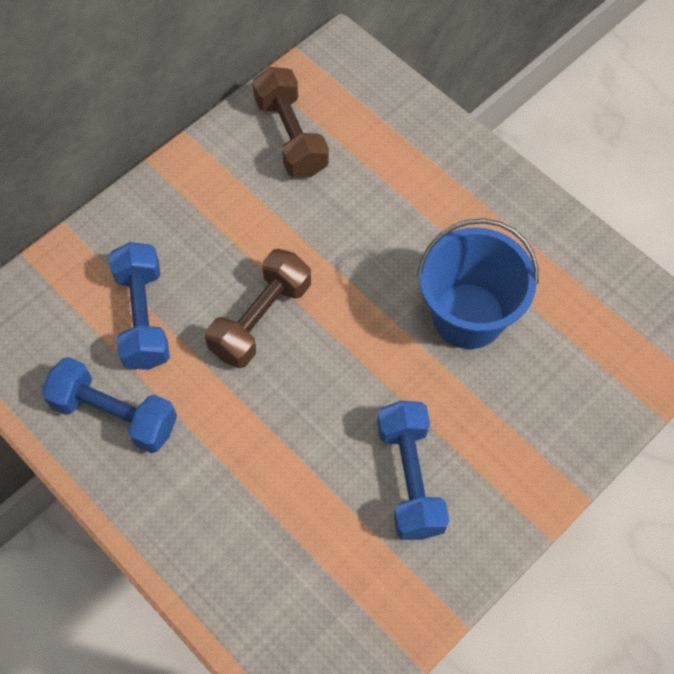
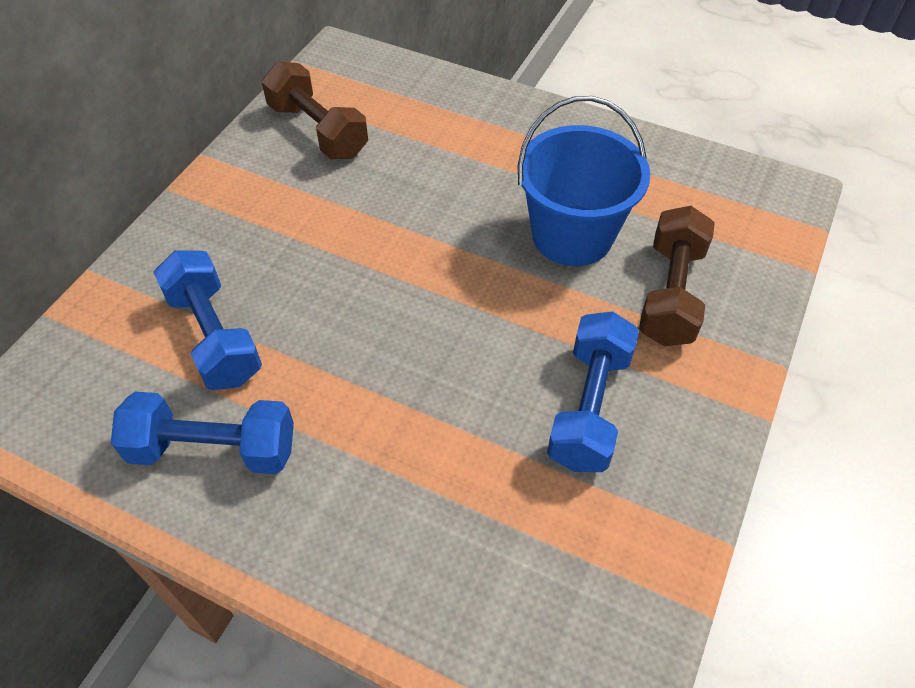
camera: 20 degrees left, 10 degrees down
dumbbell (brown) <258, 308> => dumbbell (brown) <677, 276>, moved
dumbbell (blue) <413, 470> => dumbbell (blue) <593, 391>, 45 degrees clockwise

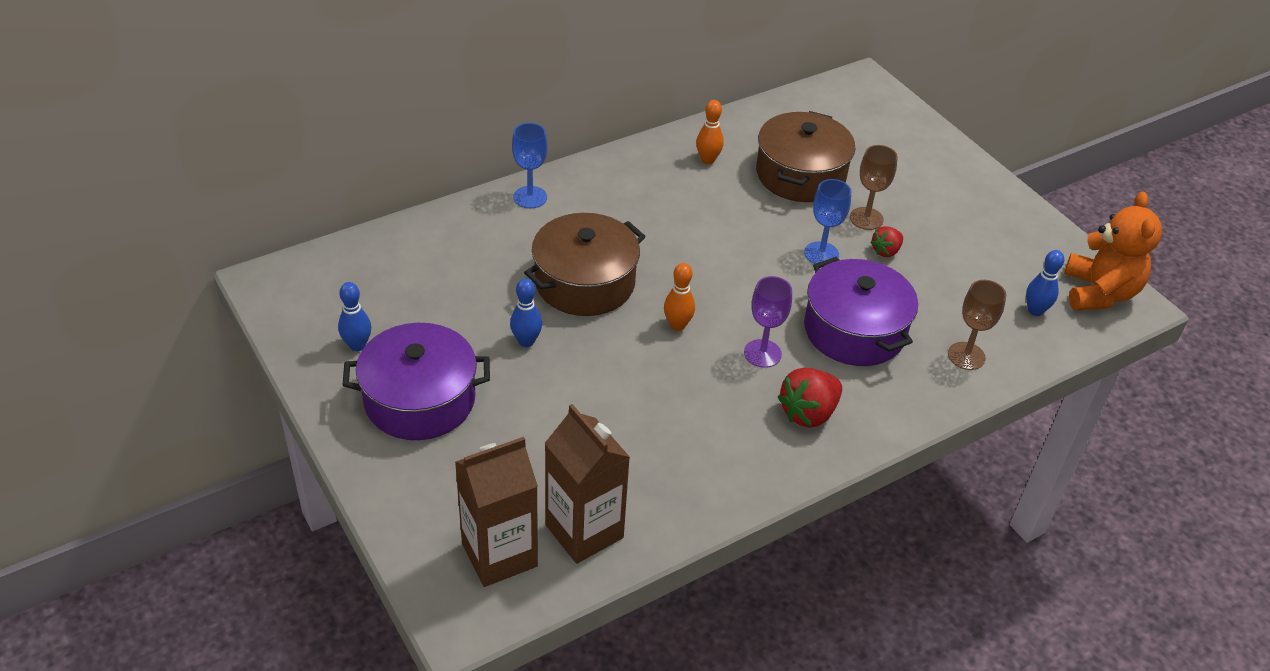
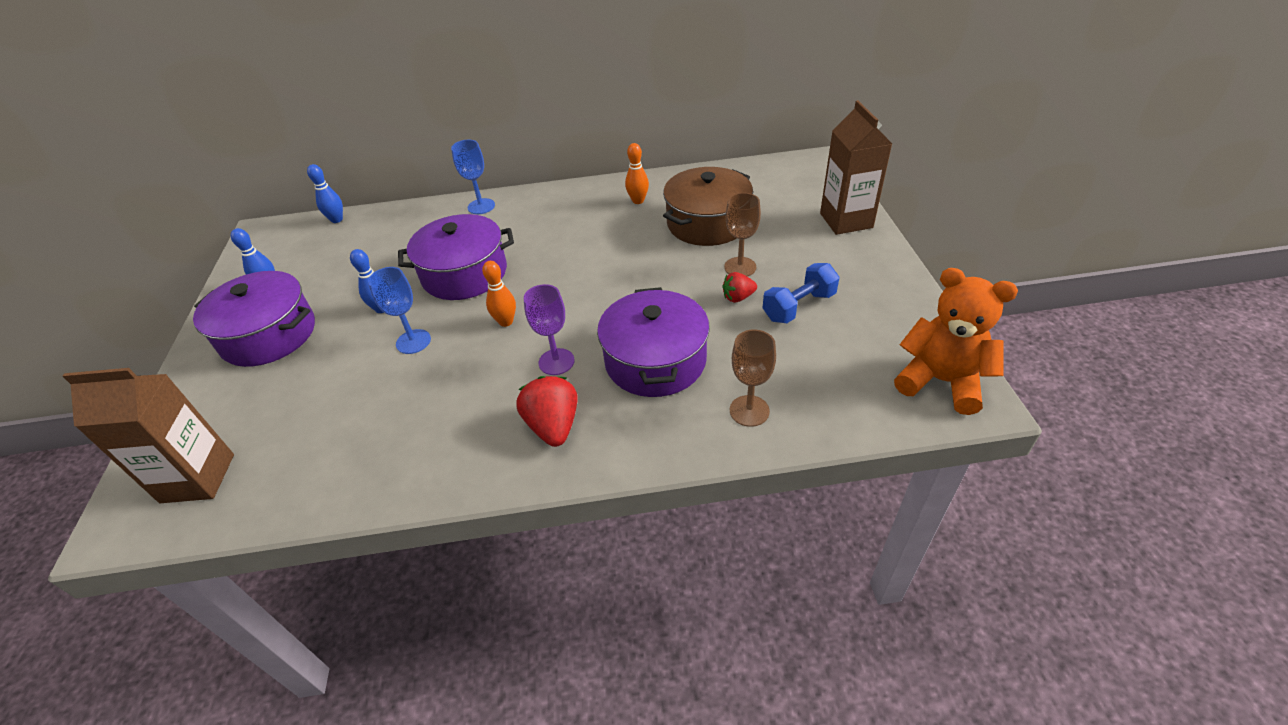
camera: 30 degrees right, 0 degrees up
pot (brown) <585, 264> => pot (purple) <456, 257>
carton (brown) <587, 484> => carton (brown) <856, 167>, moved
strawberry (red) <810, 397> => strawberry (red) <547, 411>, 90 degrees clockwise
goblet (blue) <827, 221> => goblet (blue) <399, 310>, moved
bowling pin (blue) <1045, 283> => bowling pin (blue) <325, 193>, moved
teddy bear (orange) <1113, 250> => teddy bear (orange) <956, 341>, 90 degrees counterclockwise
nothing => dumbbell (blue) <801, 293>

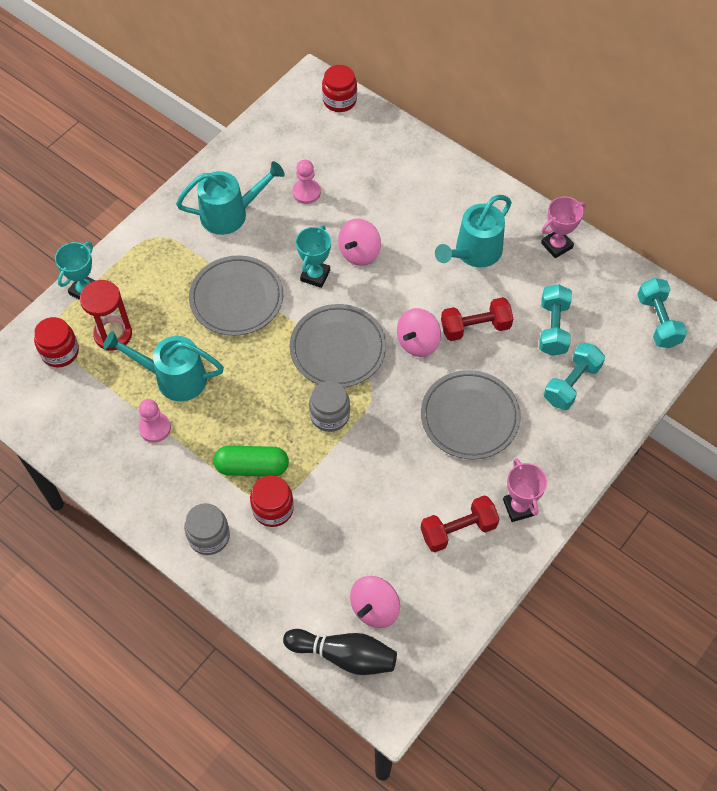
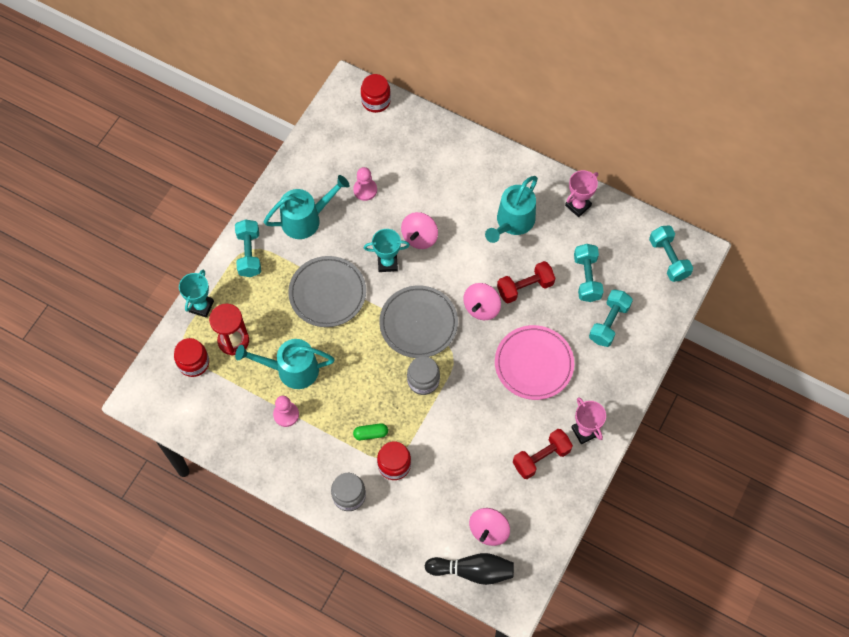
camera: 10 degrees left, 5 degrees up
capsule (green) <251, 461> => capsule (green) <370, 431>, x0.59
trophy (turquoise) <313, 256> => trophy (turquoise) <387, 250>, 75 degrees clockwise
plate (grey) <471, 414> => plate (pink) <534, 362>
nothing => dumbbell (turquoise) <248, 248>

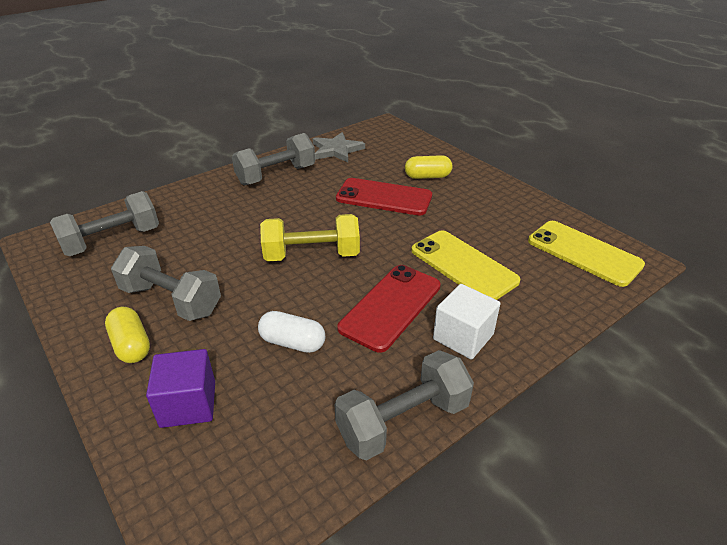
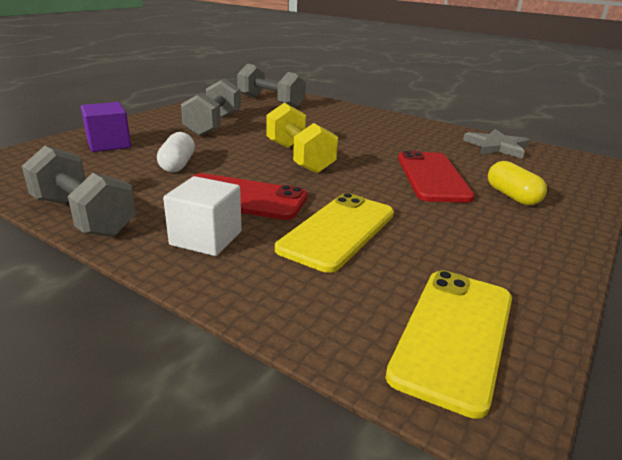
camera: 70 degrees right, 10 degrees down
capsule (yellow) <127, 335> => nothing
dumbbell (grey) <273, 159> => nothing

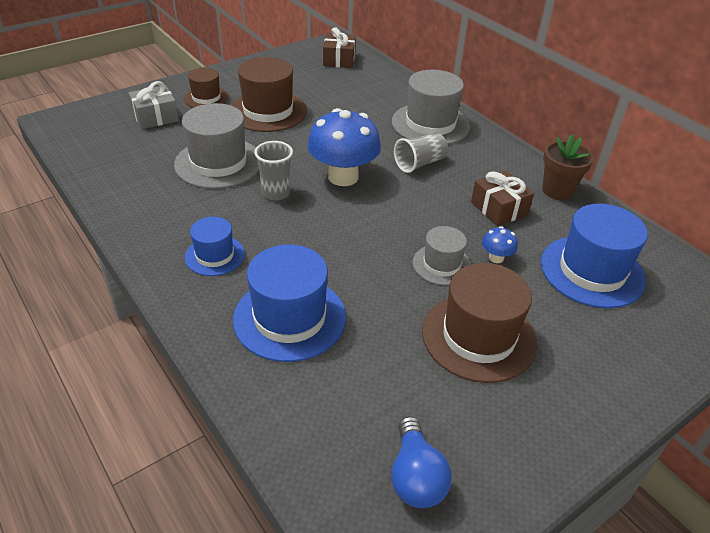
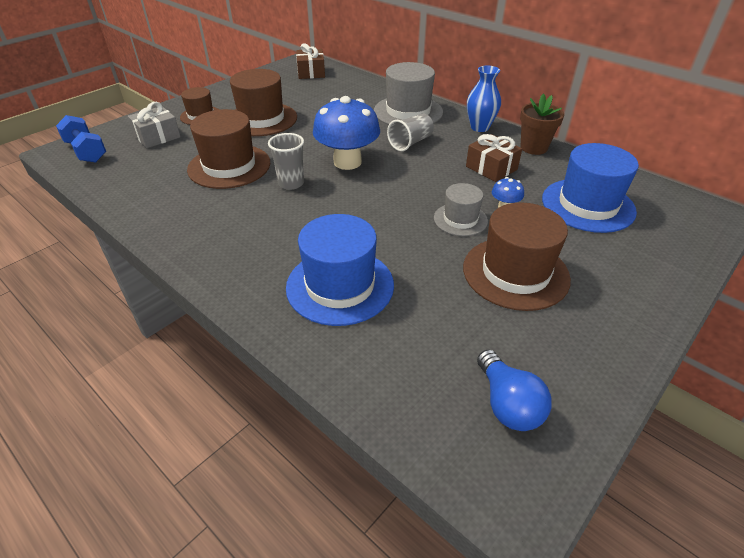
camera: 10 degrees left, 0 degrees up
hat (grey) <216, 146> => hat (brown) <228, 149>
hat (blue) <215, 246> => nothing
nothing => dumbbell (blue) <81, 138>
nothing => vase (blue) <484, 99>

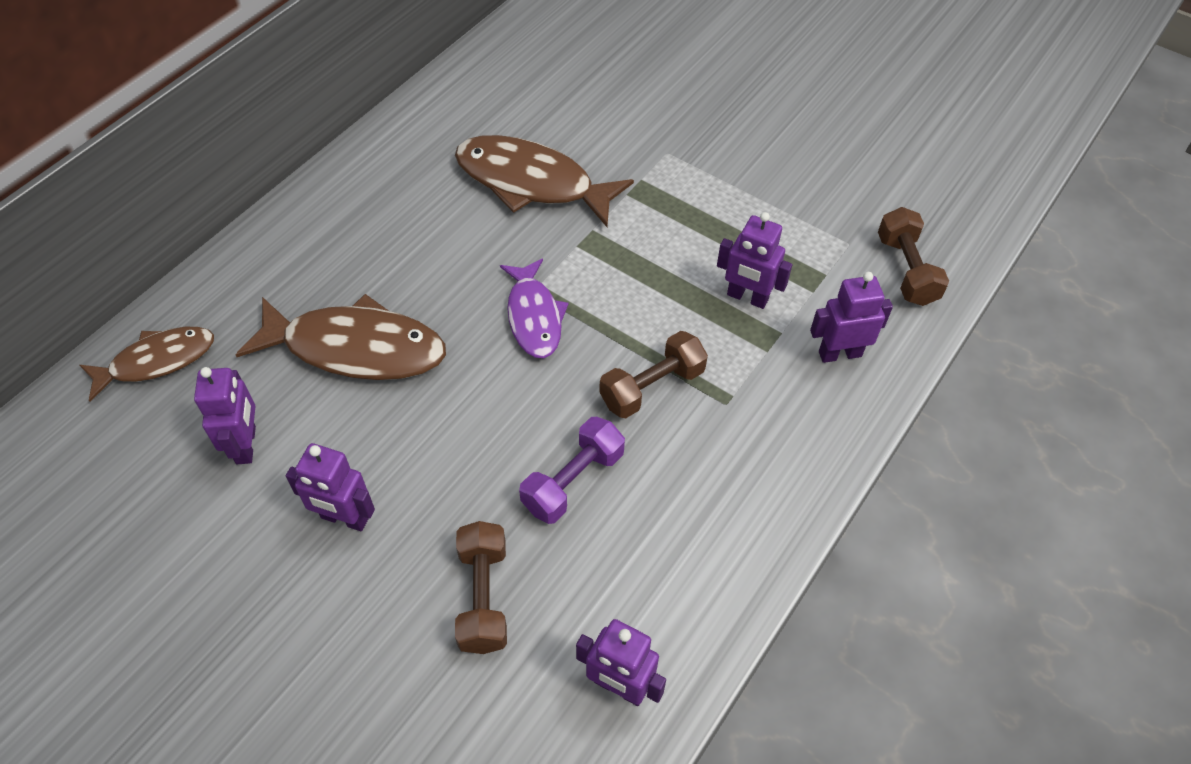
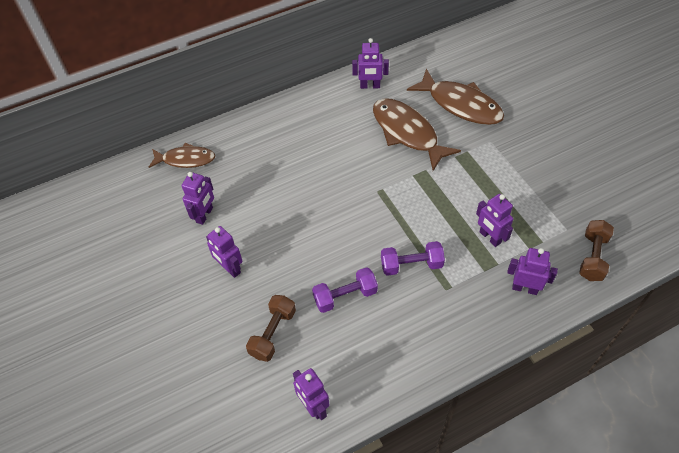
camera: 30 degrees right, 0 degrees up
fish (brown) <341, 337> => fish (brown) <455, 97>, moved
fish (purple) <534, 308> => nothing
dumbbell (brown) <653, 374> => dumbbell (purple) <413, 258>
nothing => robot (purple) <370, 63>

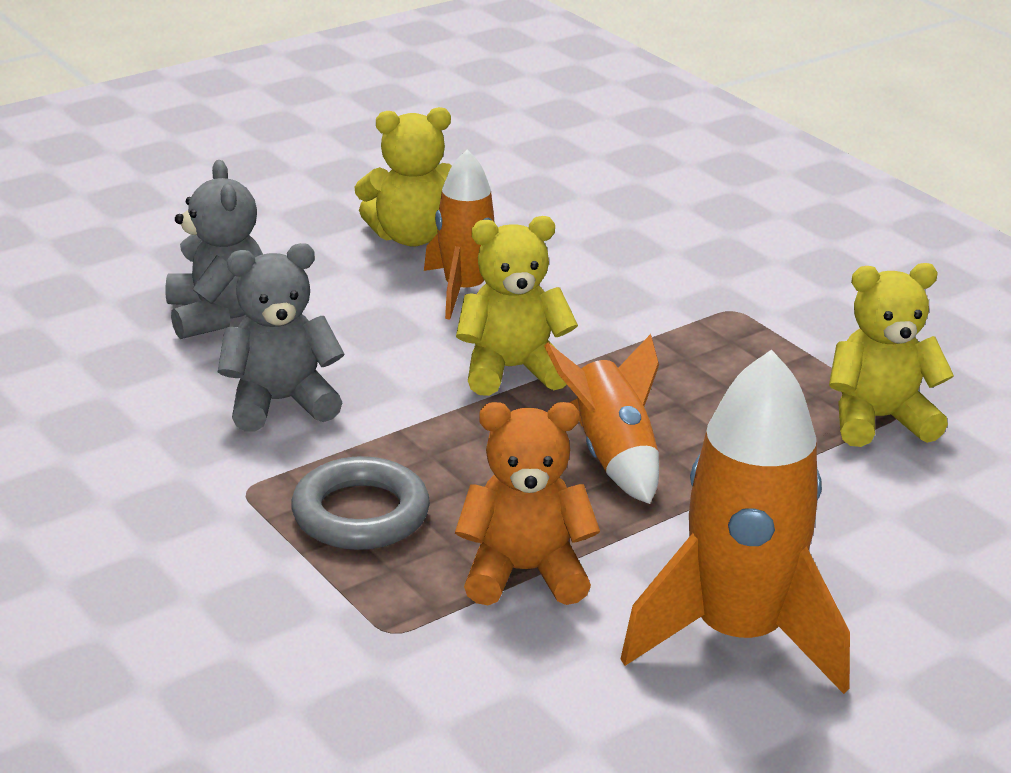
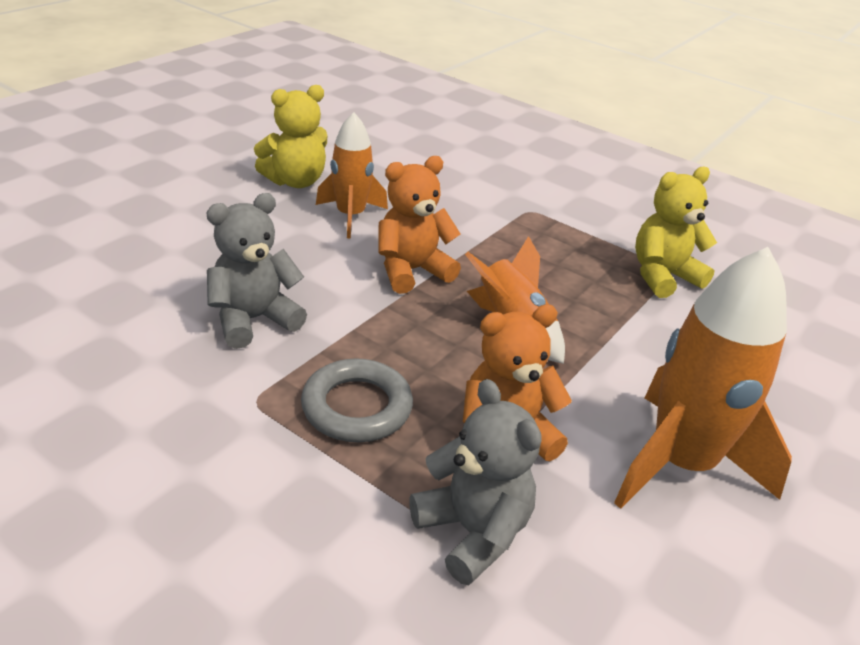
camera: 20 degrees left, 5 degrees up
teddy bear (grey) <214, 249> => teddy bear (grey) <475, 482>, moved
teddy bear (yellow) <517, 306> => teddy bear (orange) <419, 225>

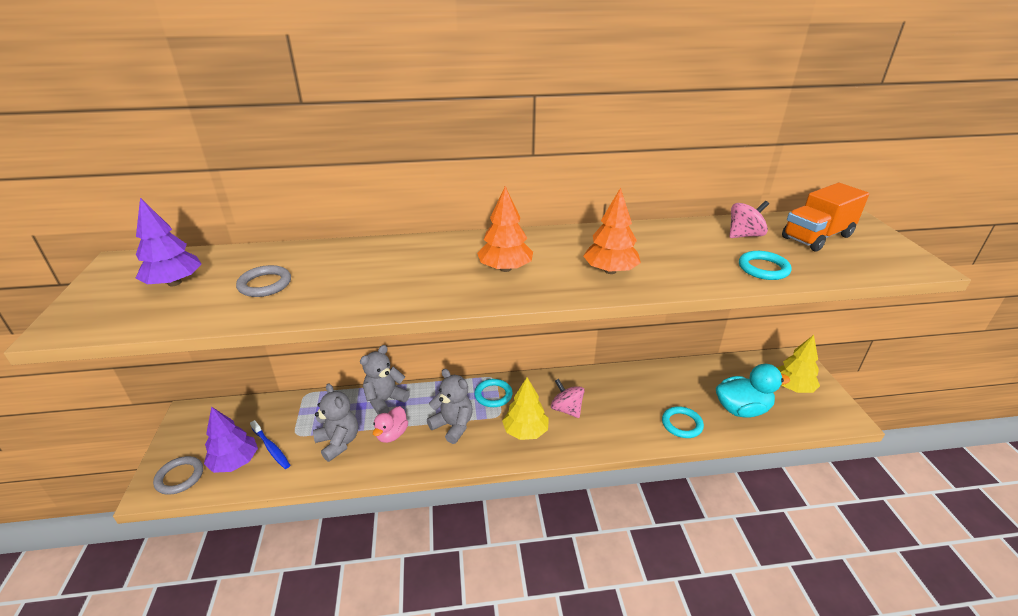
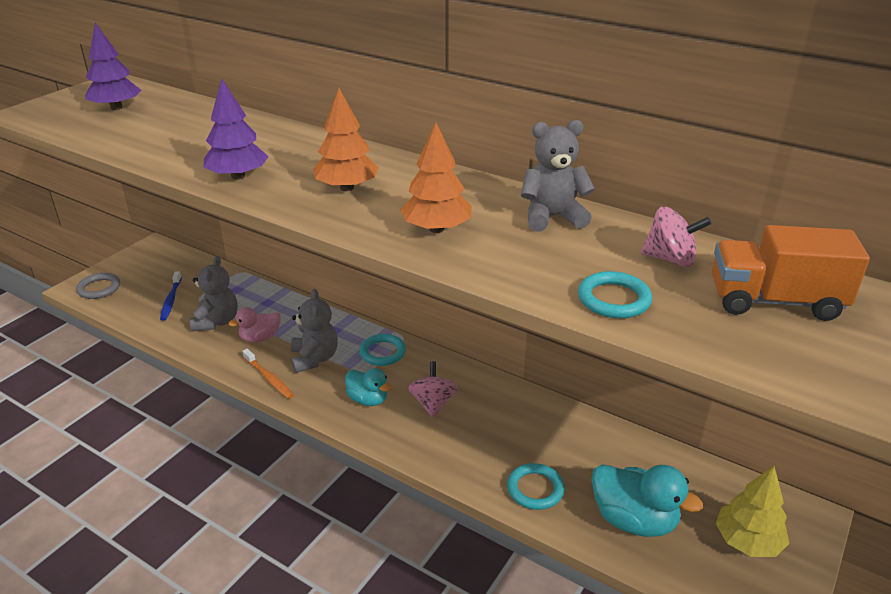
camera: 40 degrees right, 0 degrees up
tree (purple) <231, 440> => tree (purple) <236, 129>, moved
ring (grey) <263, 281> => nothing
teddy bear (grey) <385, 380> => teddy bear (grey) <558, 176>, moved
tree (yellow) <525, 408> => duck (turquoise) <368, 387>
nothing => toothbrush (orange) <268, 374>

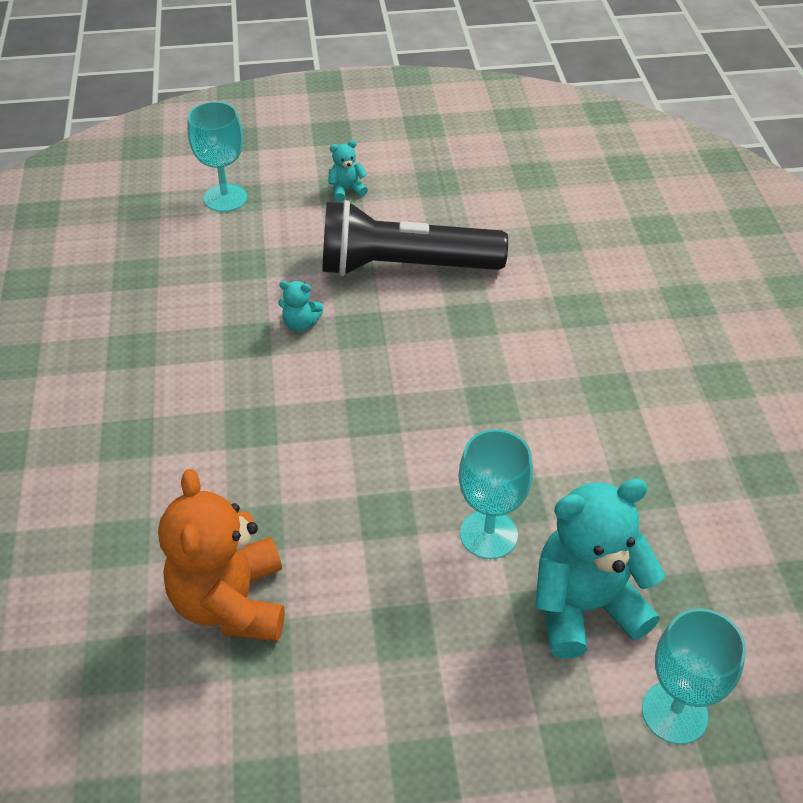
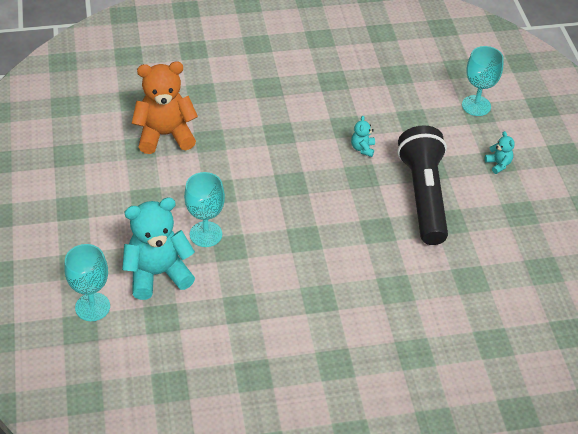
camera: 85 degrees right, 0 degrees up
teddy bear (turquoise) <600, 568> => teddy bear (turquoise) <158, 248>, 90 degrees counterclockwise

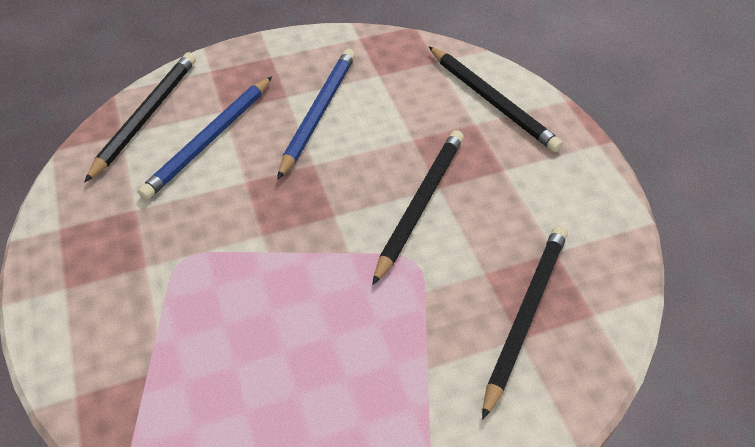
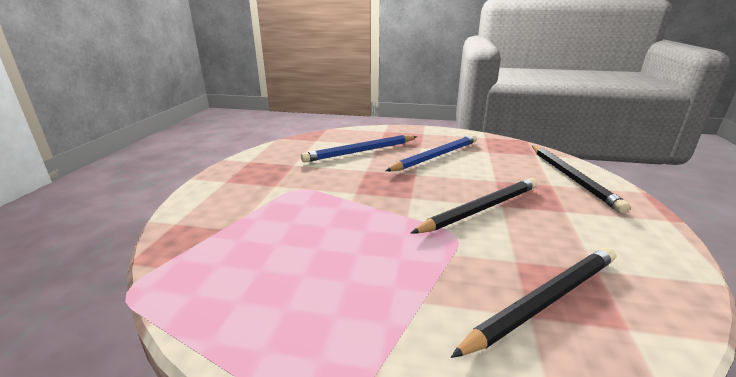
camera: 30 degrees right, 25 degrees down
pencil (black) <140, 117> => nothing

